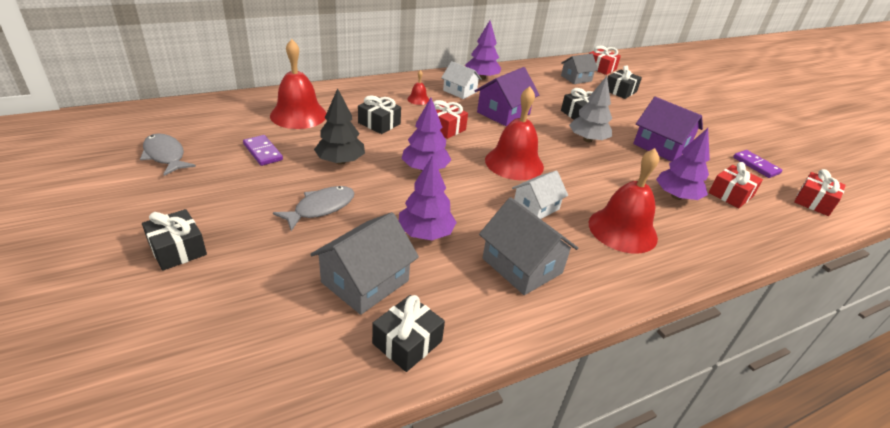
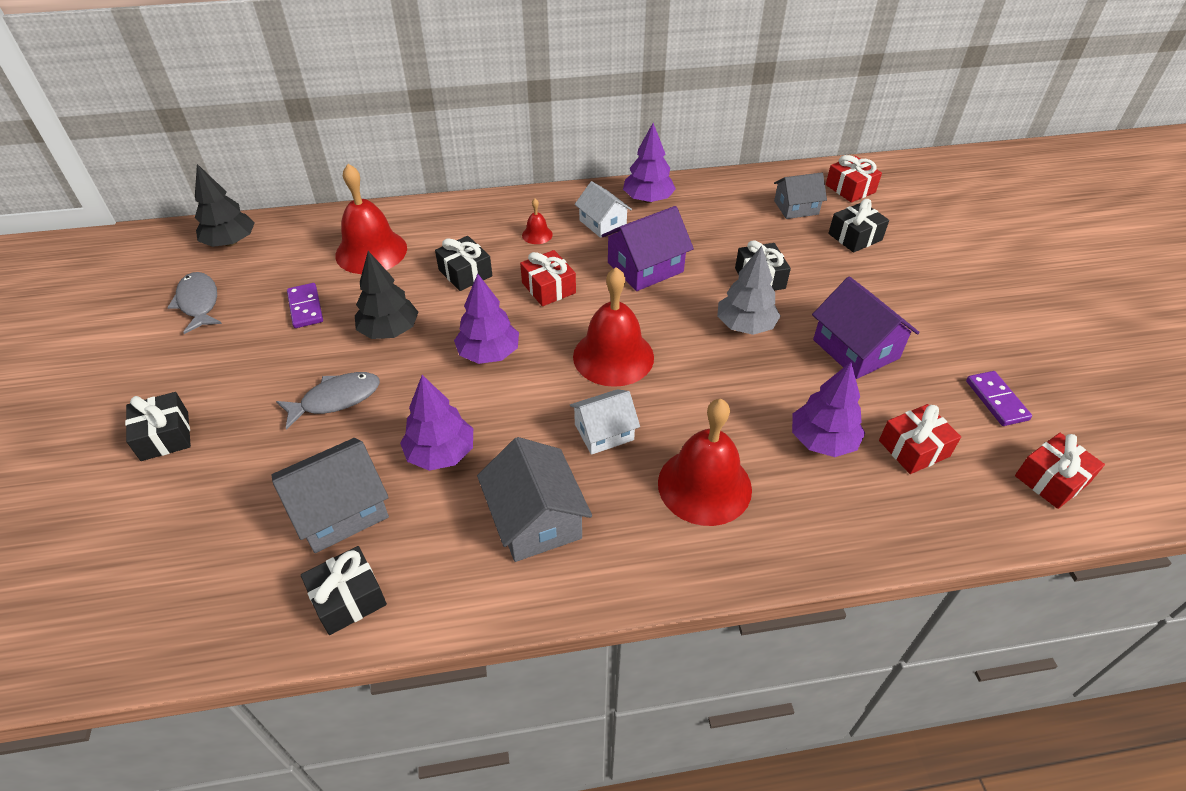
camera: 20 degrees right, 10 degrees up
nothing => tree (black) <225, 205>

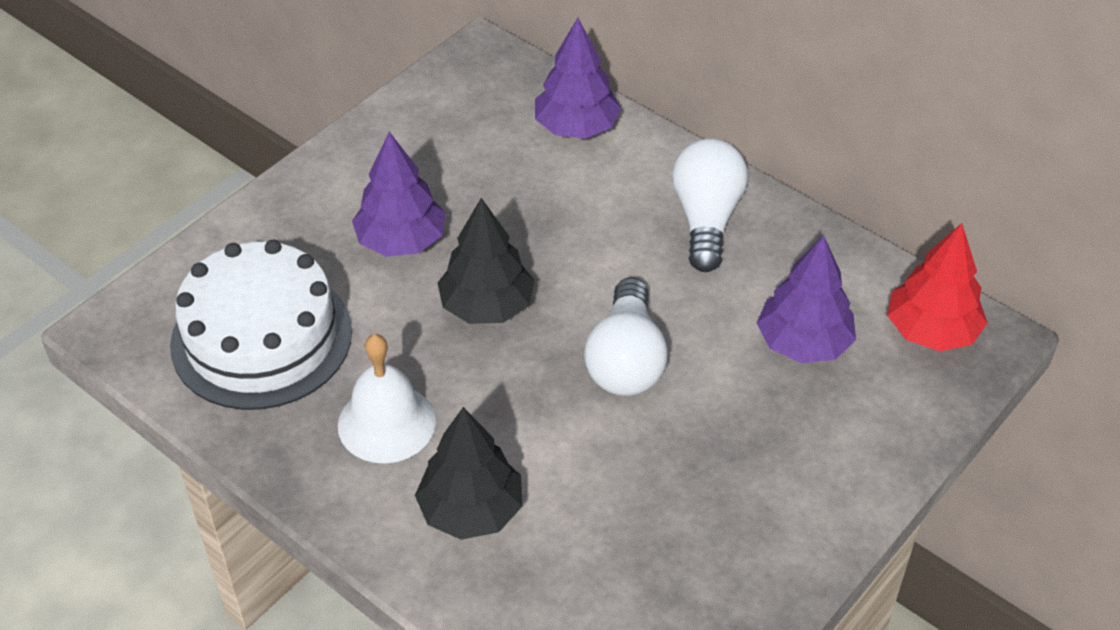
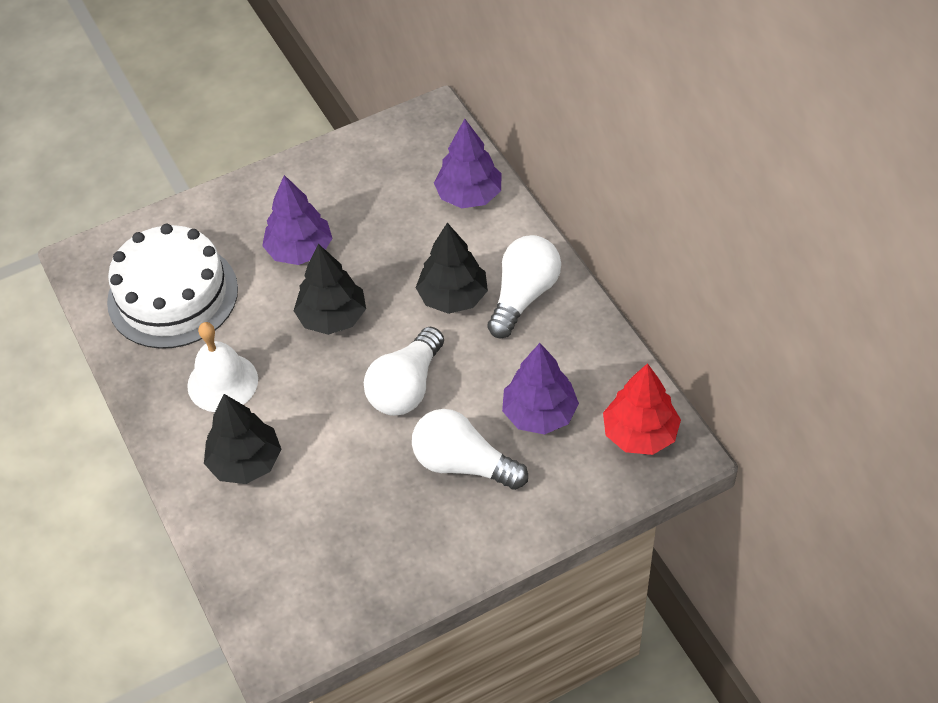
camera: 25 degrees right, 5 degrees up
nothing => light bulb (white) <470, 449>
nothing => tree (black) <452, 268>

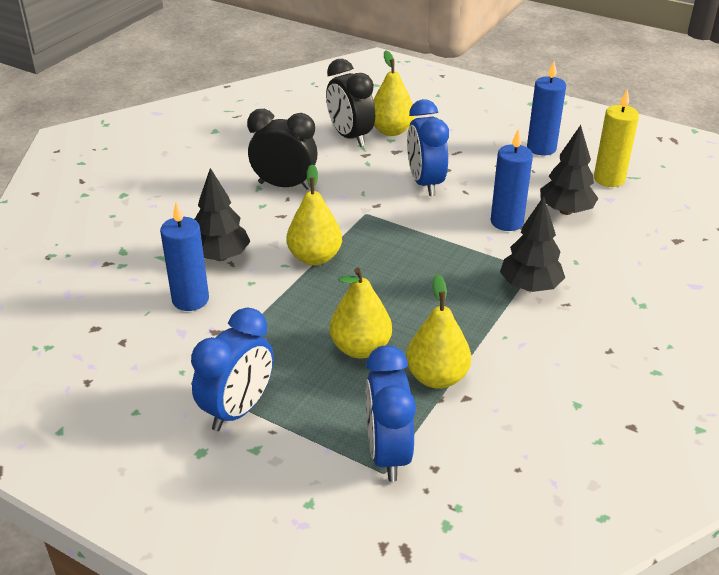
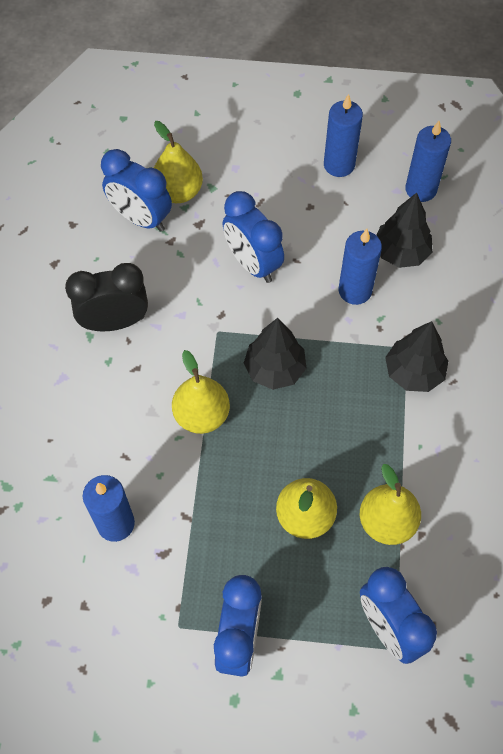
camera: 25 degrees left, 25 degrees up
tree (black) <222, 214> => tree (black) <275, 354>, moved
clock (black) <350, 103> => clock (blue) <136, 190>
candle (yellow) <616, 138> => candle (blue) <428, 161>

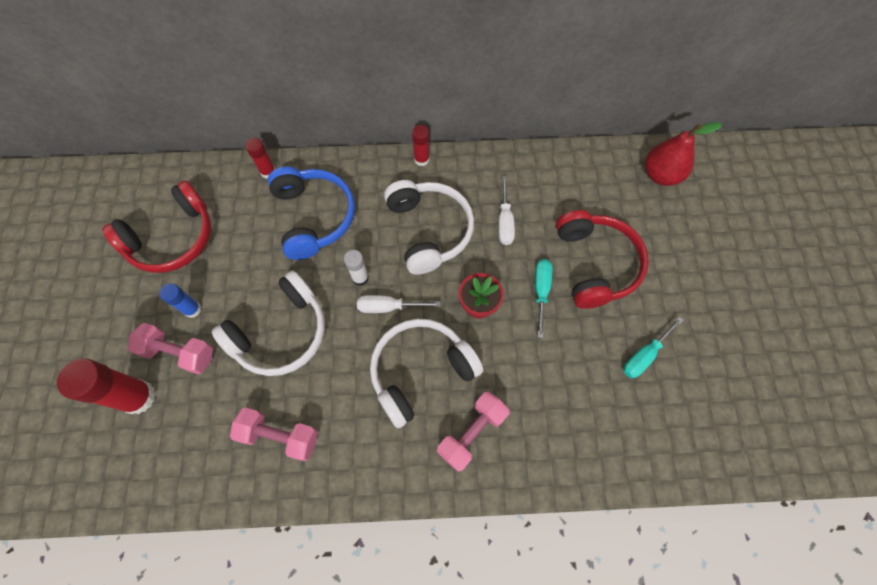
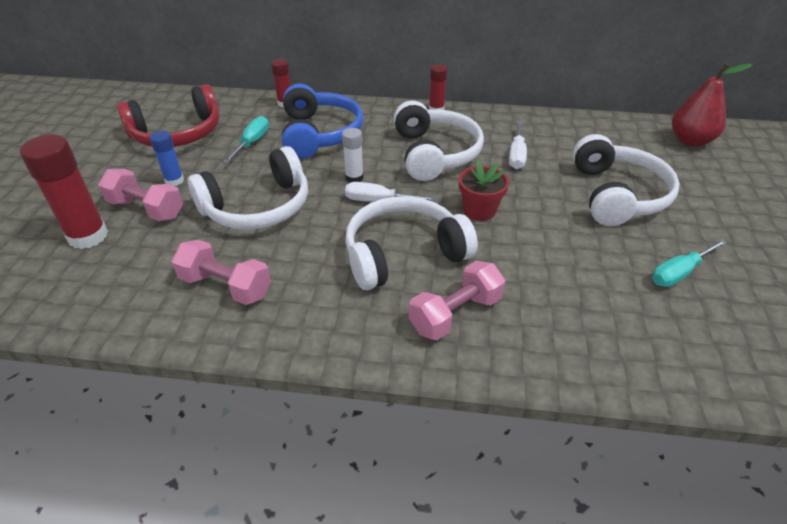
camera: 10 degrees right, 25 degrees down
screwdriver (turquoise) <543, 298> => screwdriver (turquoise) <246, 139>, moved
headphones (red) <602, 259> => headphones (white) <626, 180>

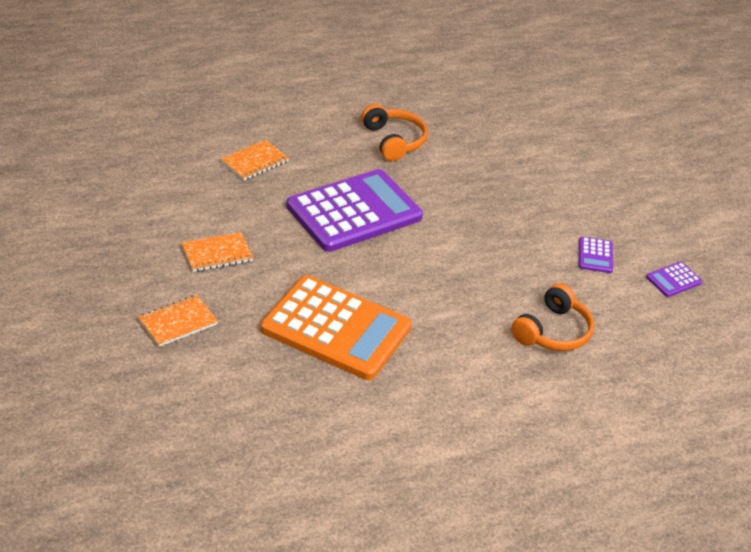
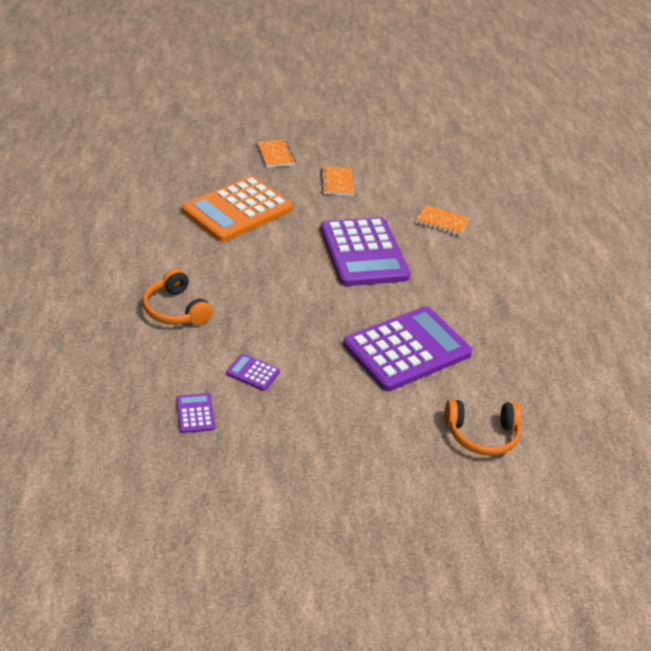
camera: 110 degrees right, 0 degrees up
notebook (orange) <255, 160> => notebook (orange) <443, 221>, 45 degrees counterclockwise
headphones (orange) <394, 132> => headphones (orange) <483, 427>, moved
nothing => calculator (purple) <407, 348>

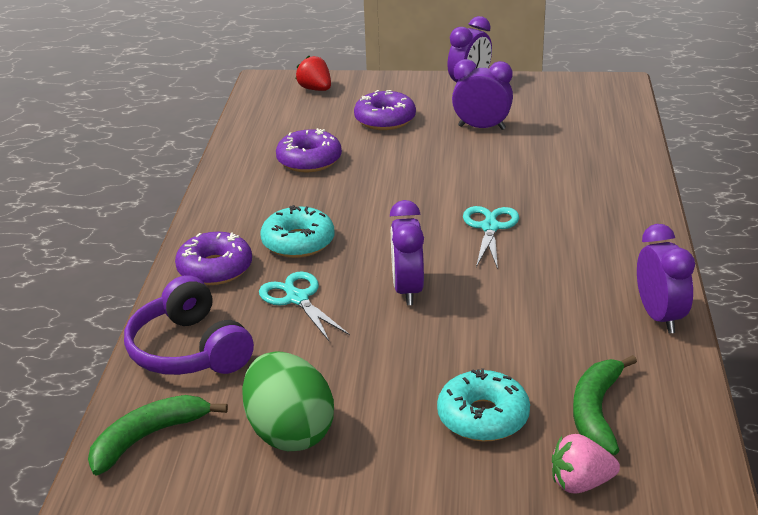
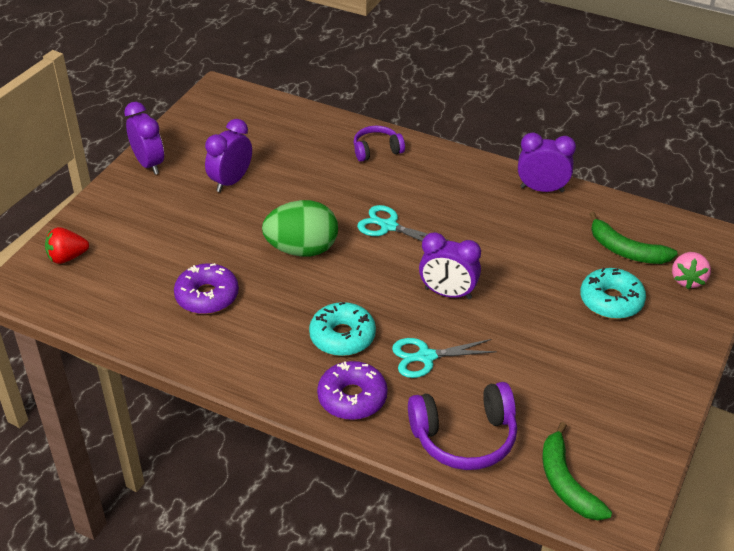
camera: 70 degrees left, 10 degrees up
egg (green) <288, 401> => egg (green) <300, 228>, moved
donut (purple) <385, 110> => nothing
nothing => headphones (purple) <379, 144>

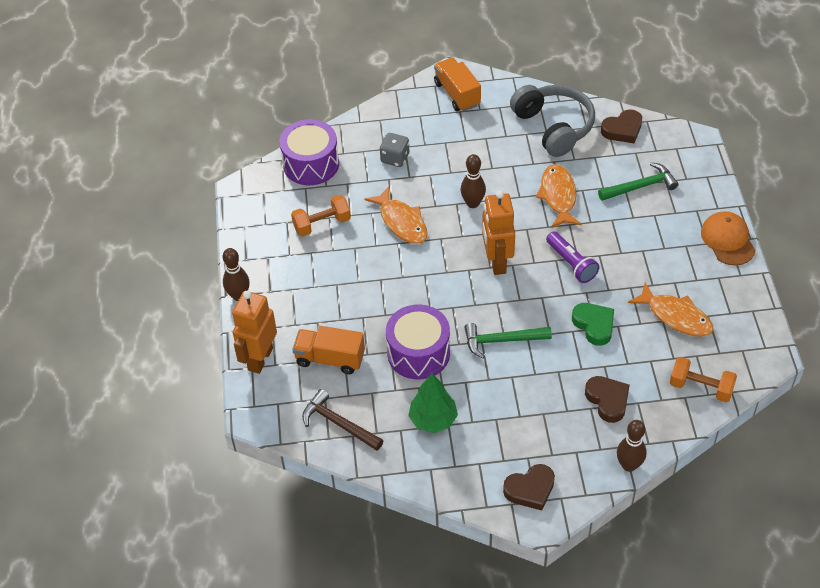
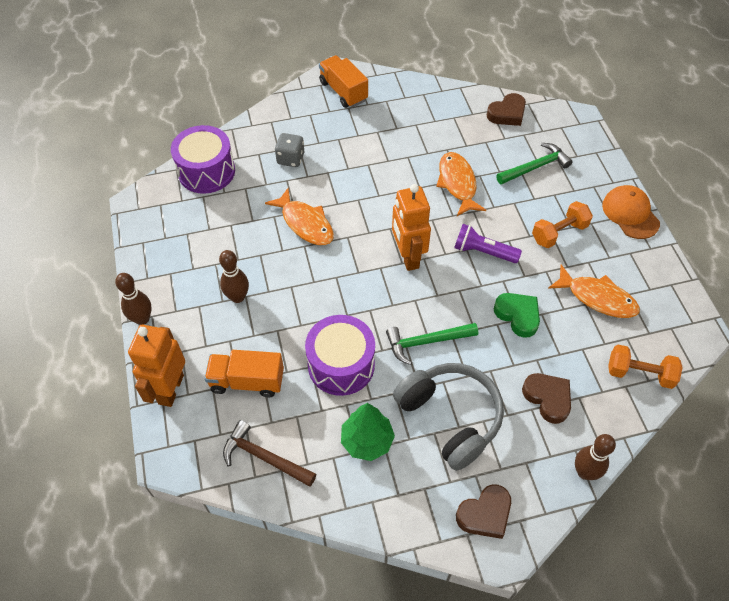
camera: 10 degrees left, 5 degrees up
dumbbell (orange) <321, 216> => dumbbell (orange) <562, 224>, moved
bowling pin (brown) <473, 181> => bowling pin (brown) <234, 276>, moved
headphones (grey) <552, 121> => headphones (grey) <448, 417>, moved
flashlight (purple) <572, 257> => flashlight (purple) <488, 243>, 150 degrees clockwise

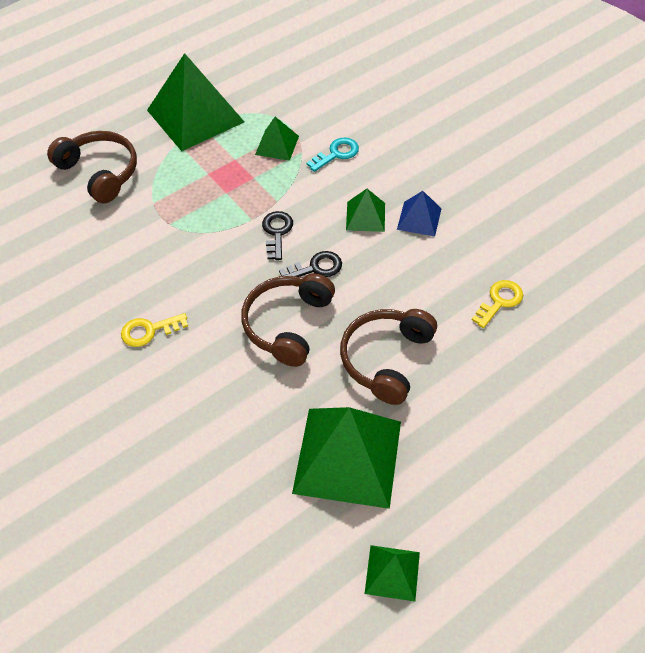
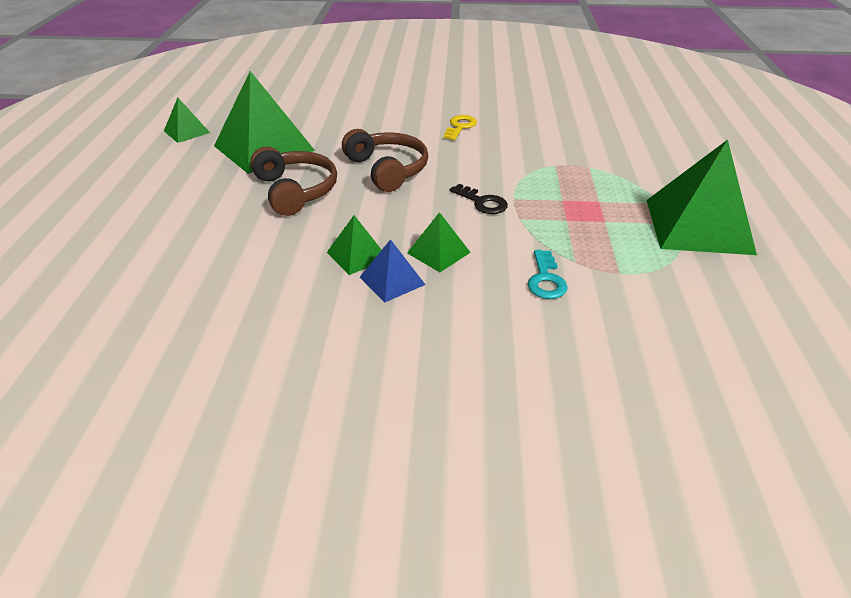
camera: 130 degrees right, 15 degrees down
headphones (brown) <92, 167> => nothing
pyramid (green) <277, 139> => pyramid (green) <354, 245>, moved
key (black) <310, 264> => nothing
key (yellow) <497, 304> => nothing

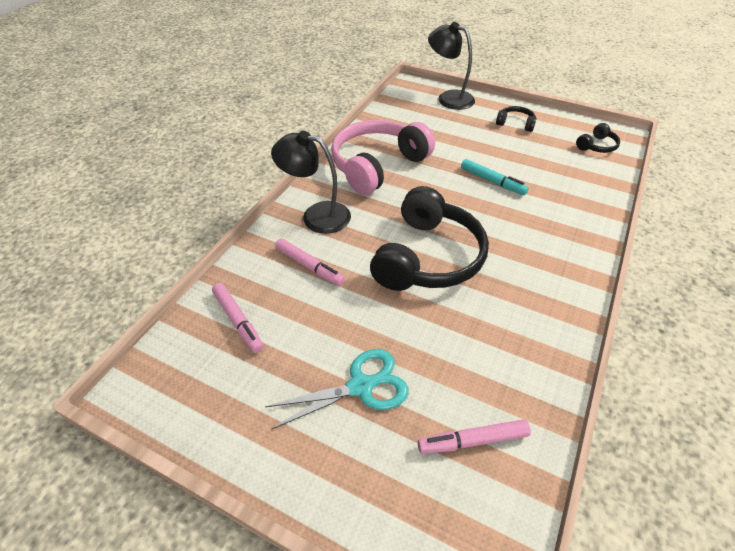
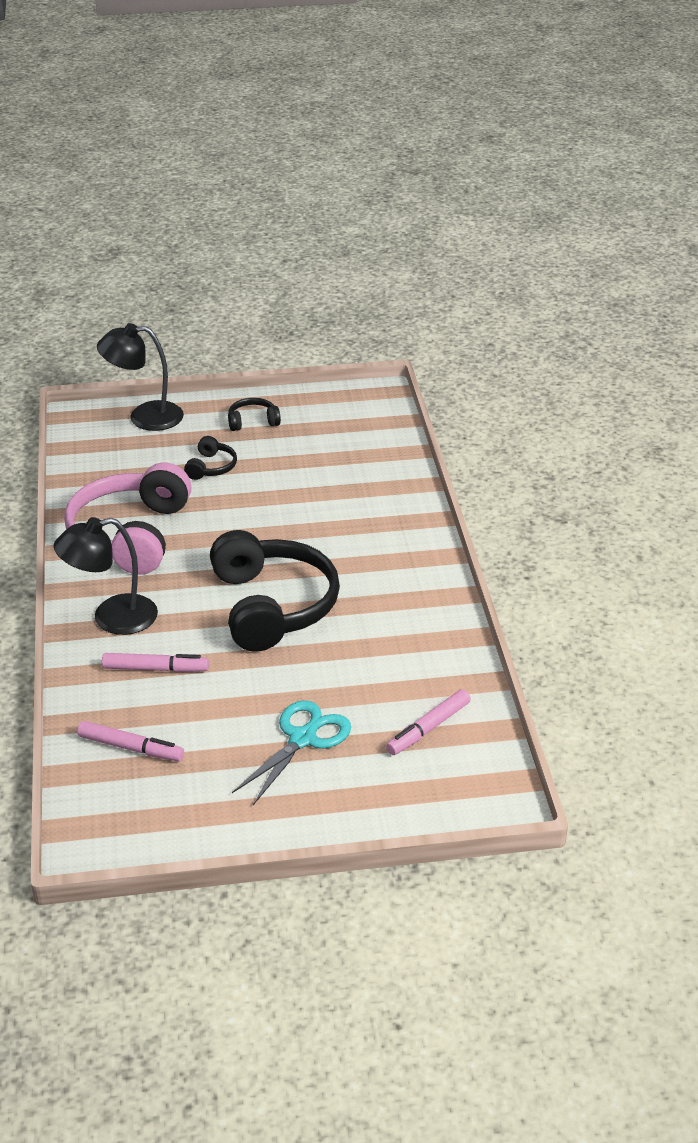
camera: 35 degrees left, 10 degrees down
marker (turquoise) <495, 177> => nothing
headphones (black) <598, 138> => headphones (black) <210, 458>, moved

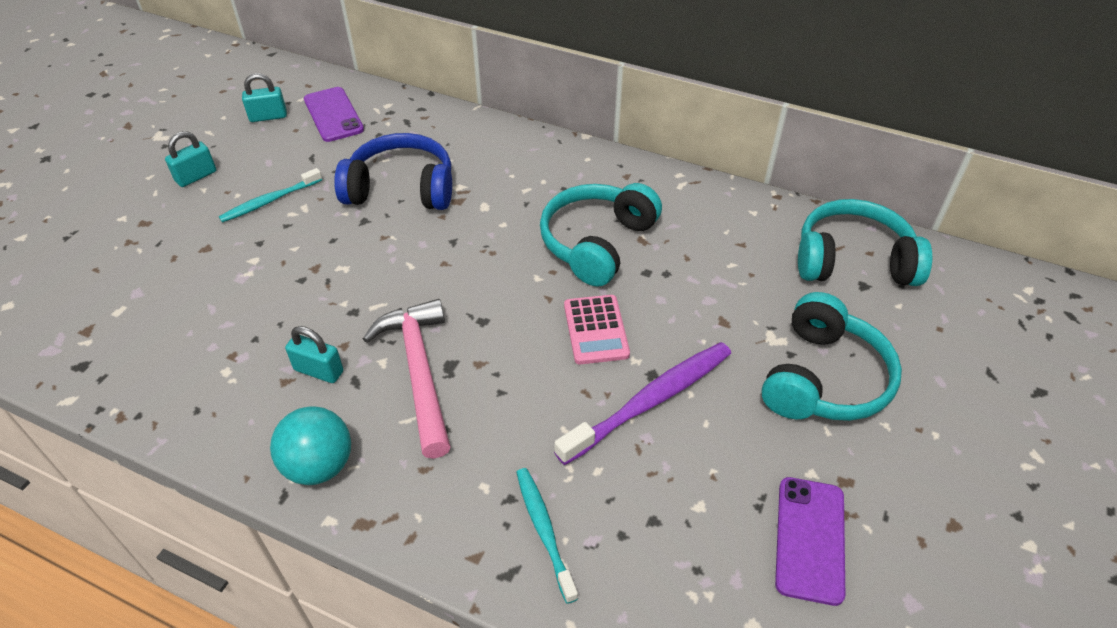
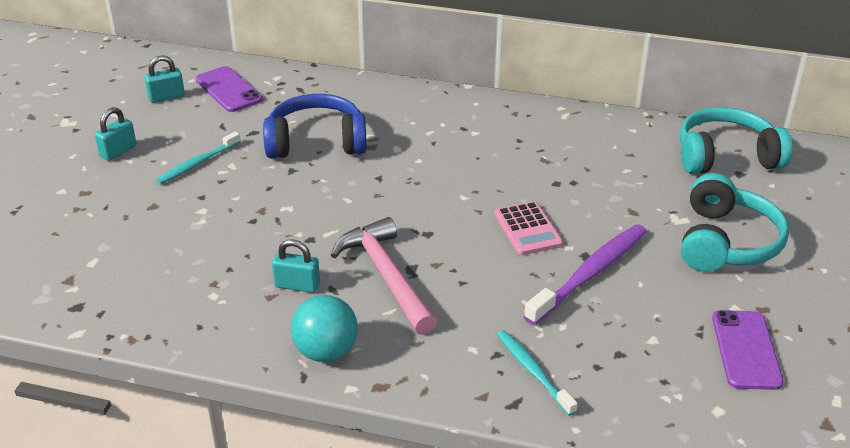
camera: 10 degrees left, 10 degrees down
headphones (turquoise) <601, 235> => nothing

